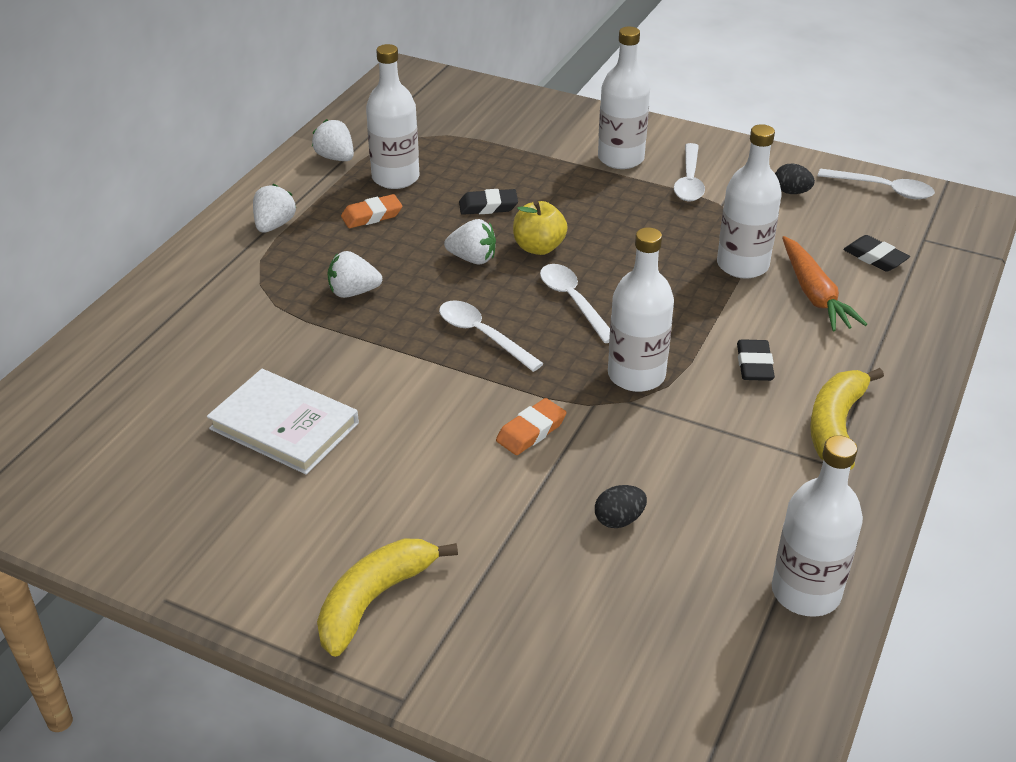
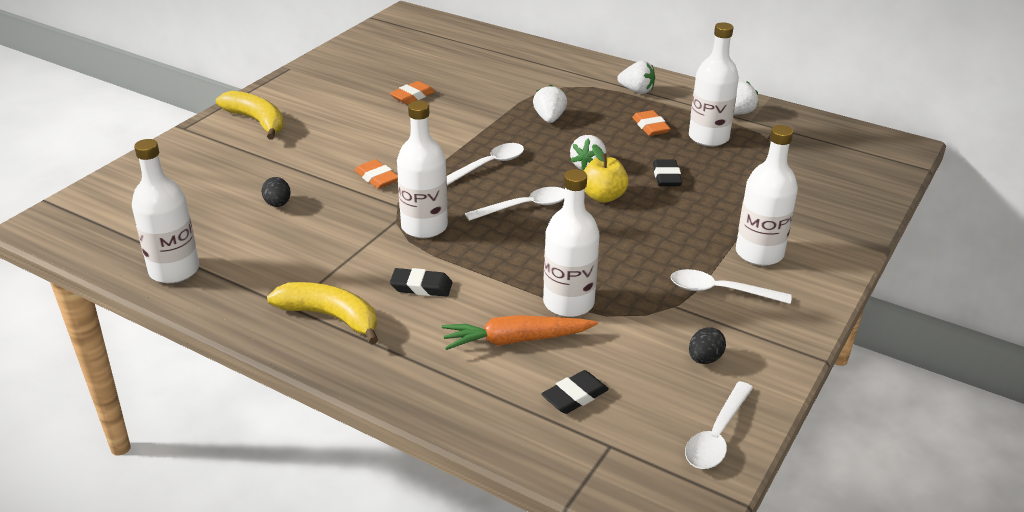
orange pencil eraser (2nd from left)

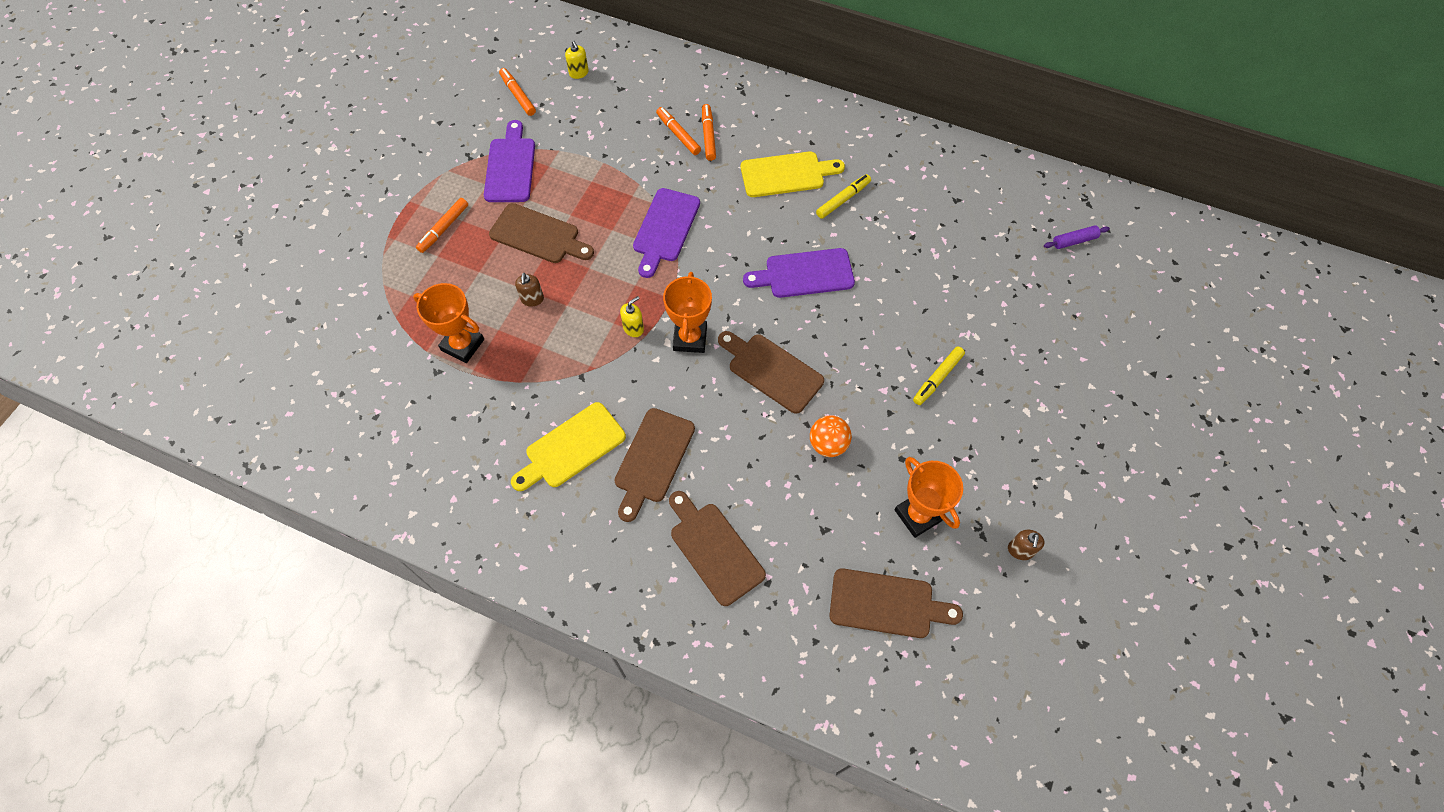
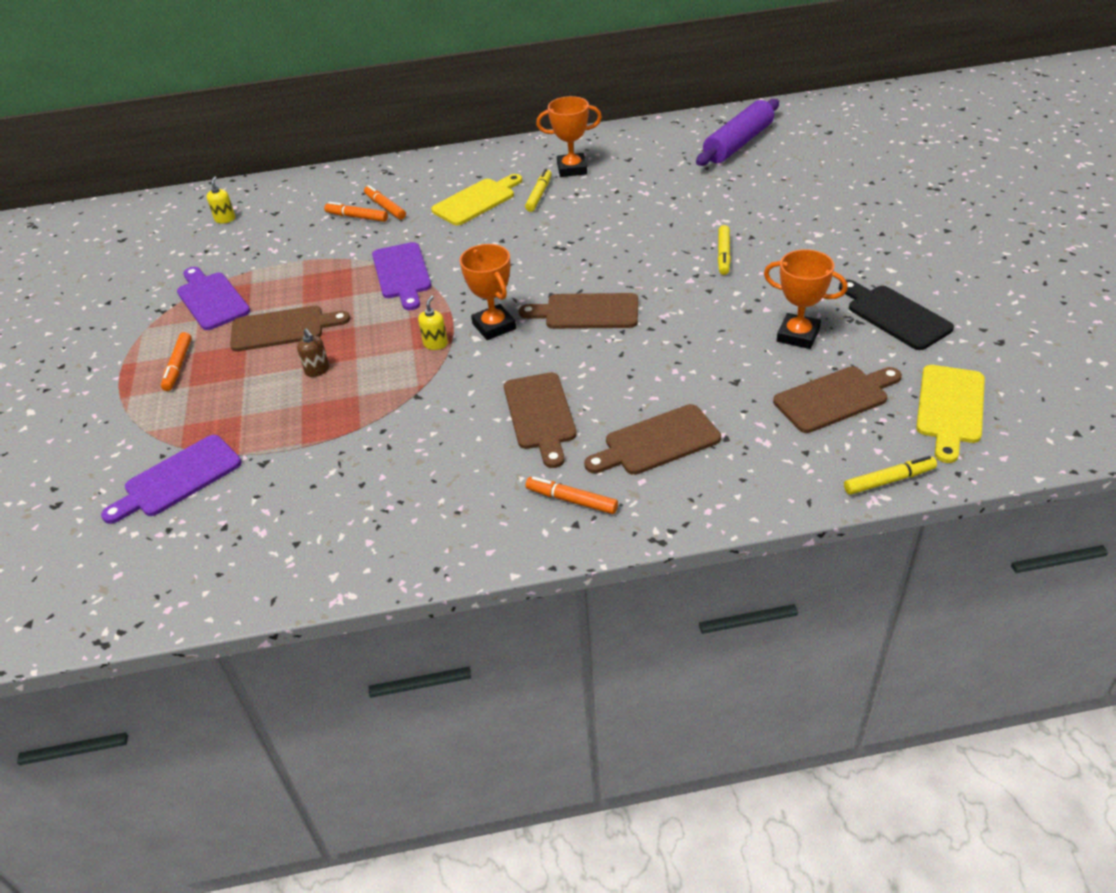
violet bread board (1st from left)
bright yellow pump bottle (1st from left)
orange marker pen (4th from left)
orange trophy (2nd from left)
dark brown bread board (4th from left)
violet dough roller
ebony bread board
bright yellow marker pen (3rd from left)
bright yellow bread board (2nd from left)
orange play ball

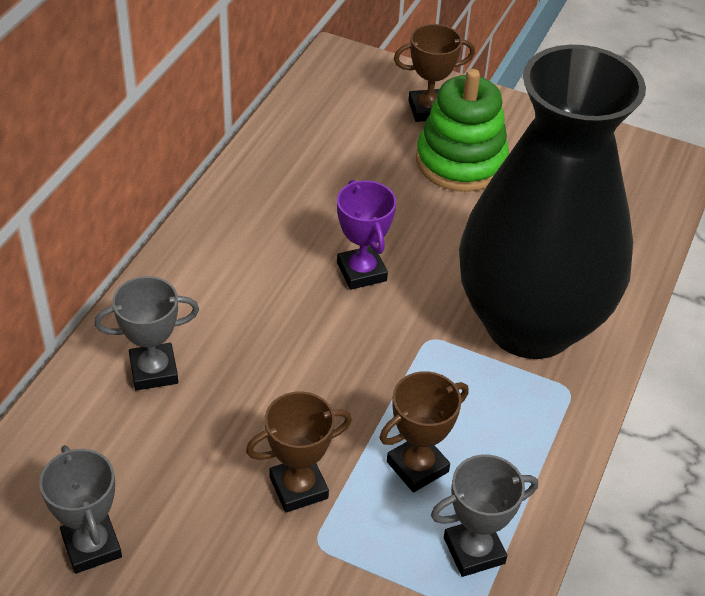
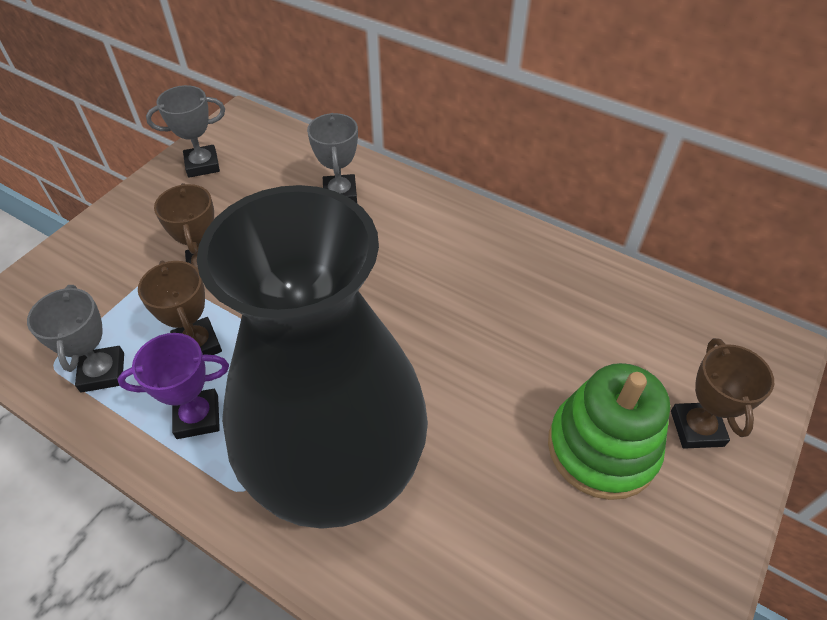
violet trophy

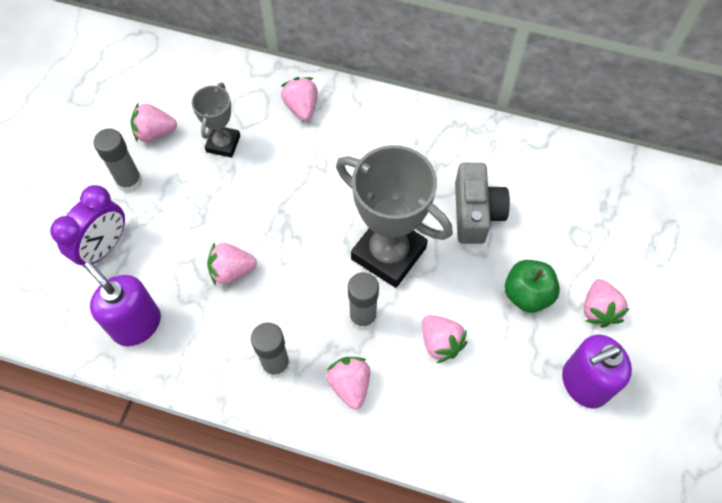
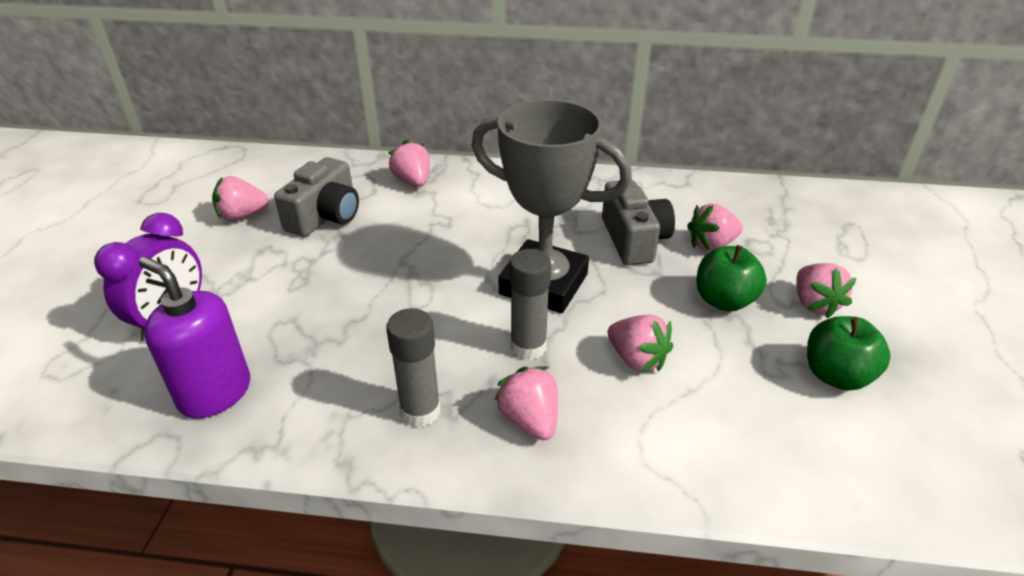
gray photo camera (1st from left)
rosy toy strawberry (5th from left)
leaf-green apple (2nd from left)
gray glue stick (1st from left in the first image)

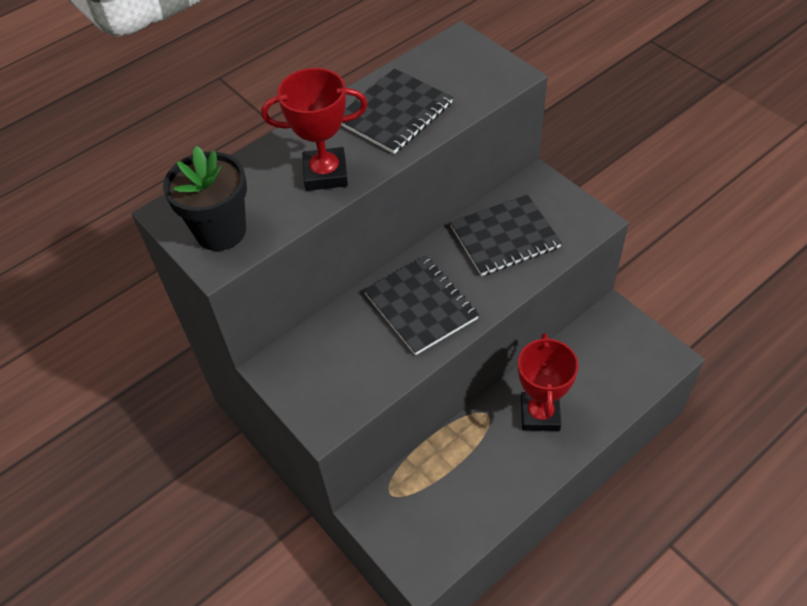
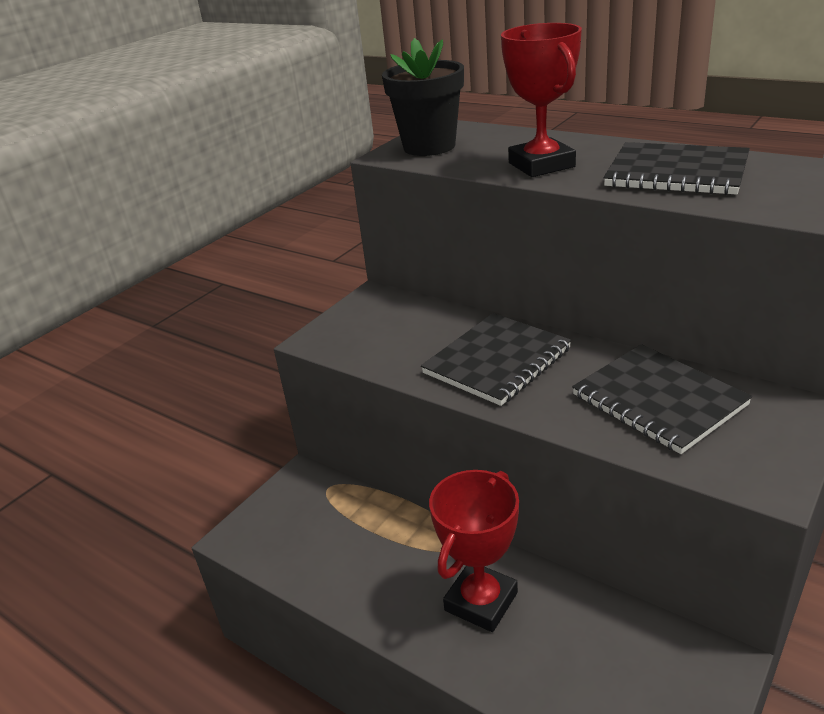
crimson trophy (1st from left)

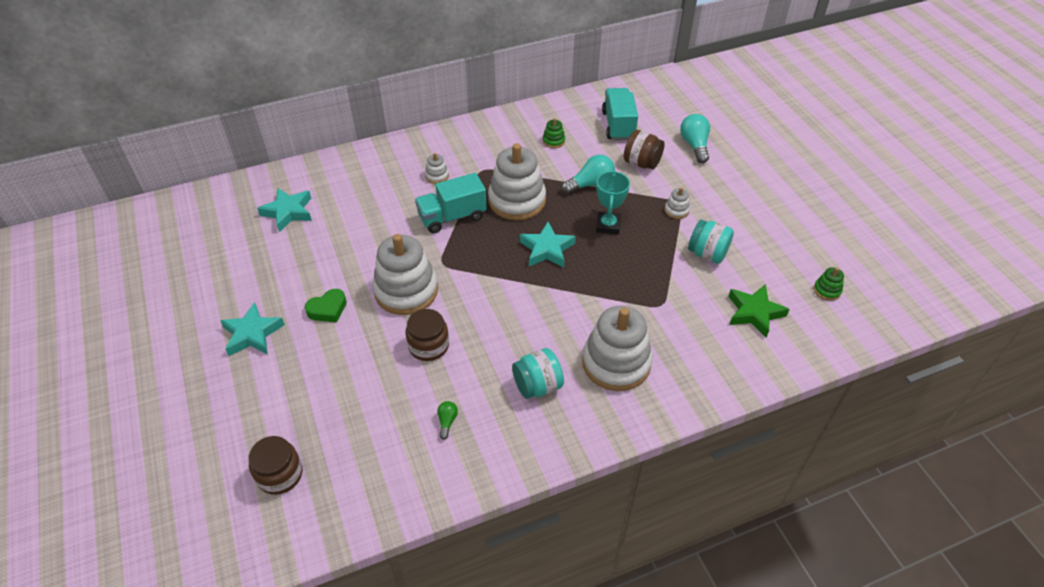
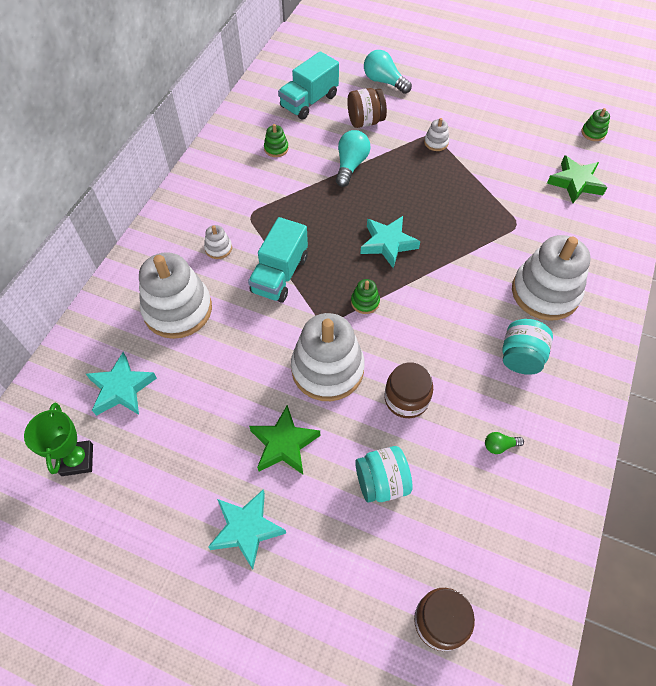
leaf-green trophy
white stacking rings (1st from left)
leaf-green star (1st from left)
aqua truck (2nd from left)
leaf-green stacking rings (2nd from left)
aqua preserve jar (1st from left)
leaf-green bulb
aqua trophy

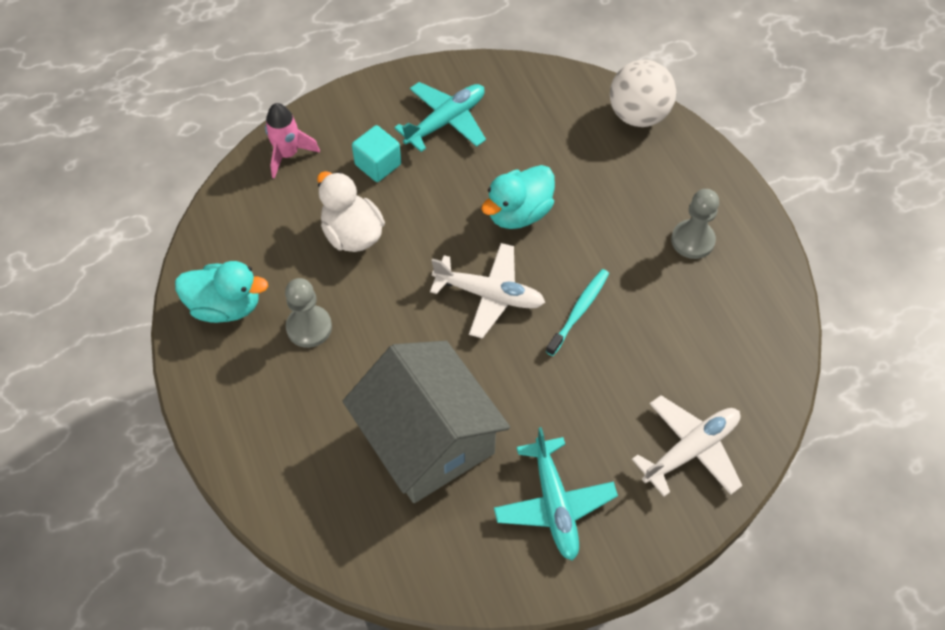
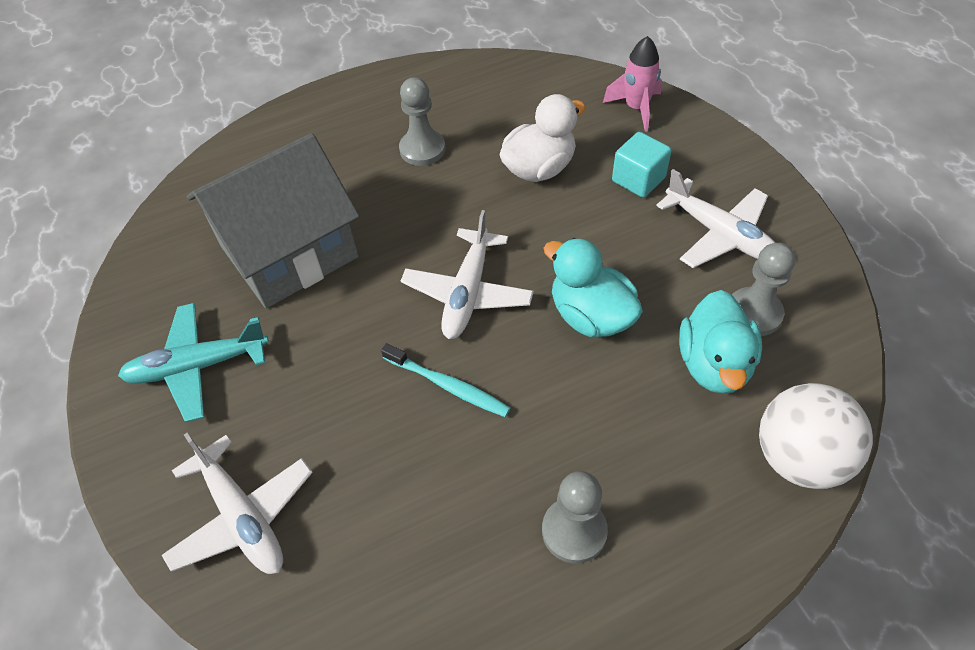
white toy plane (3rd from left)
aqua rubber duck (2nd from left)
gray game pawn (3rd from left)

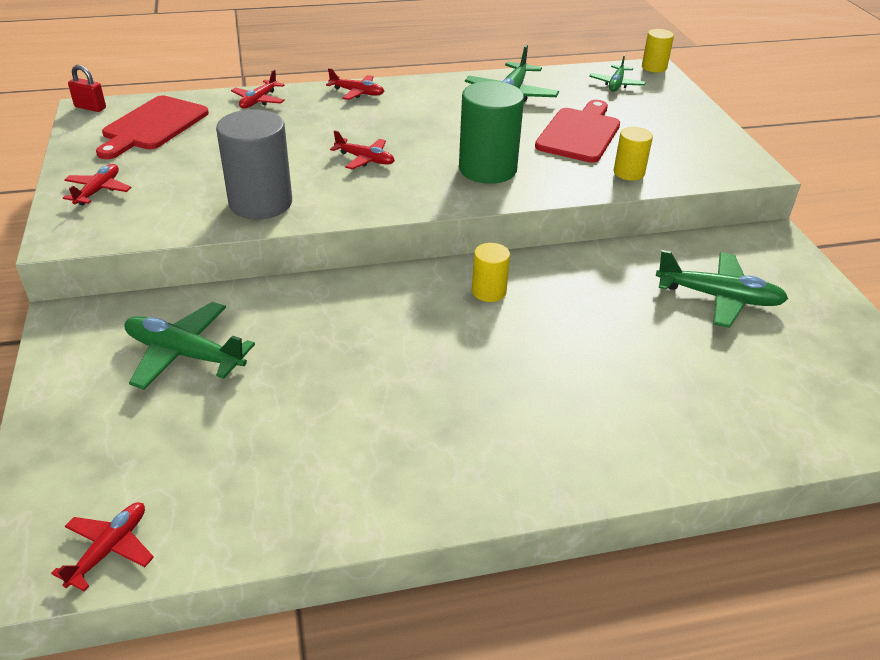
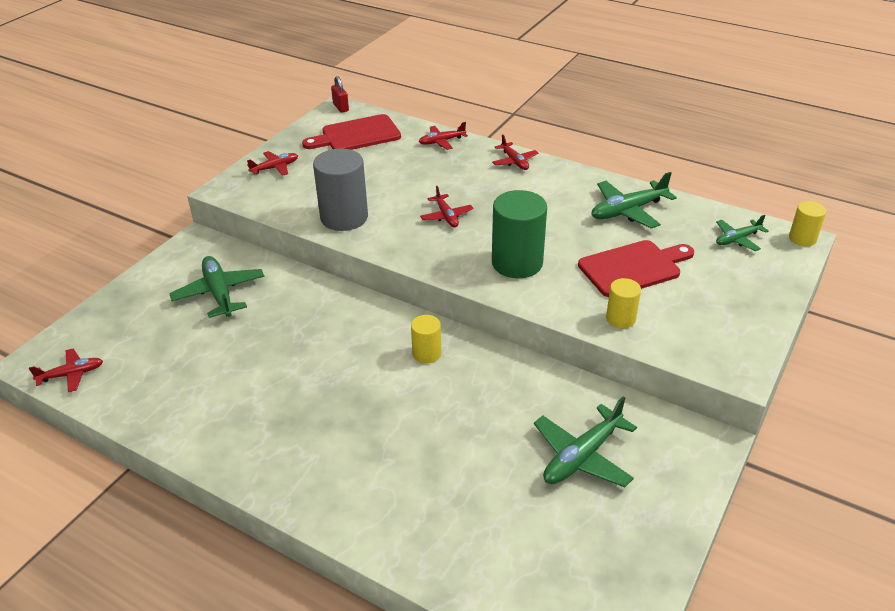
leaf-green toy plane (2nd from left)

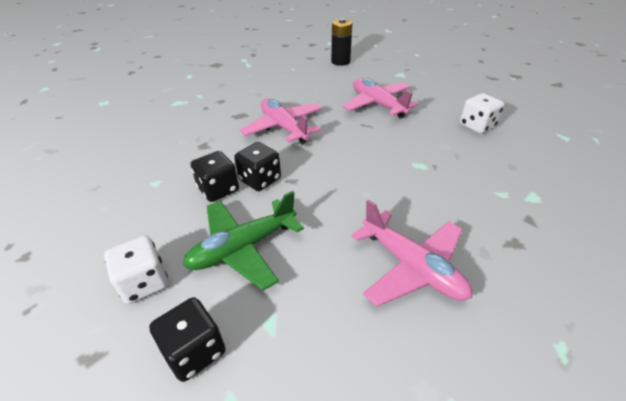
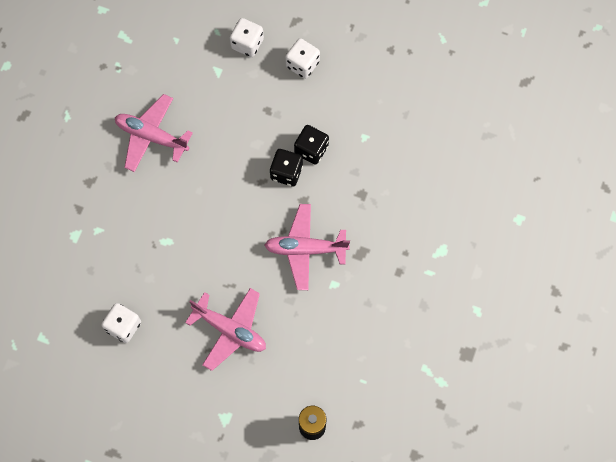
white game die (2nd from left)
rosy toy plane (3rd from left)
leaf-green toy plane

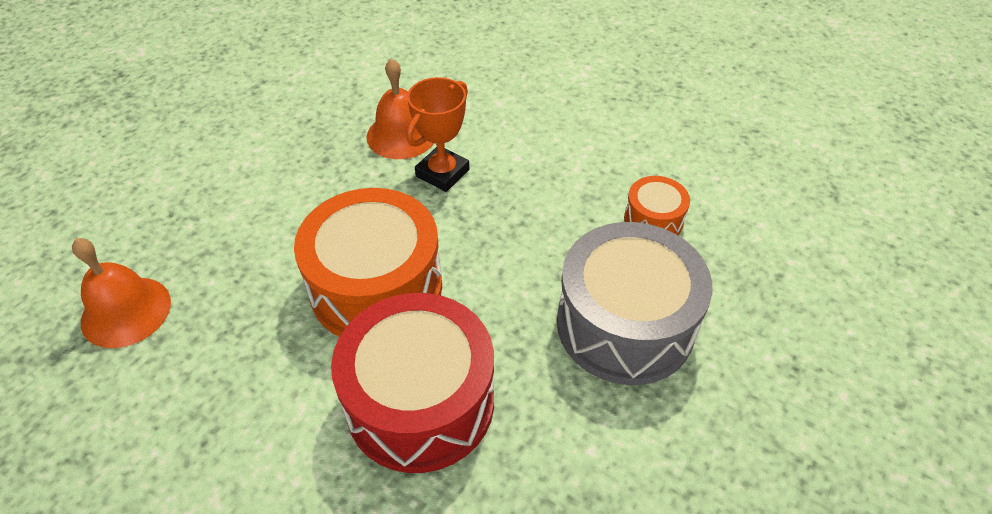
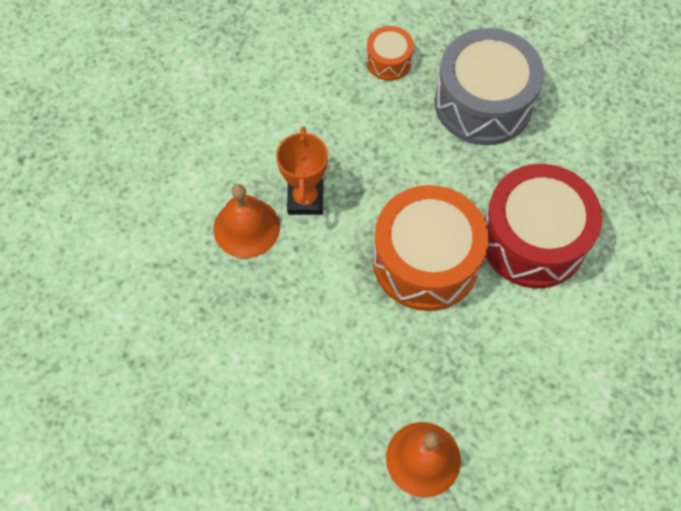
orange trophy

